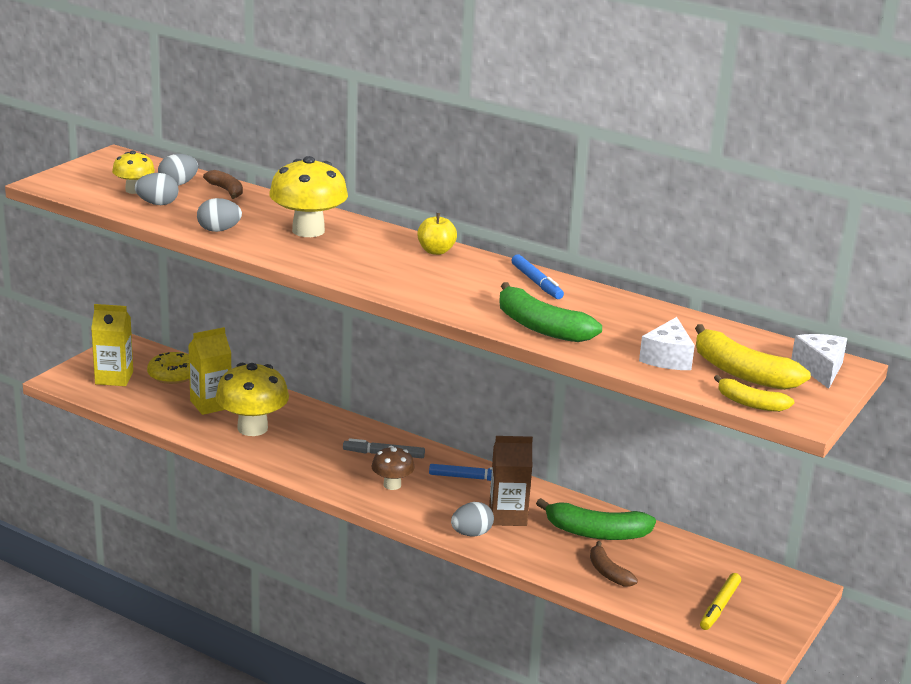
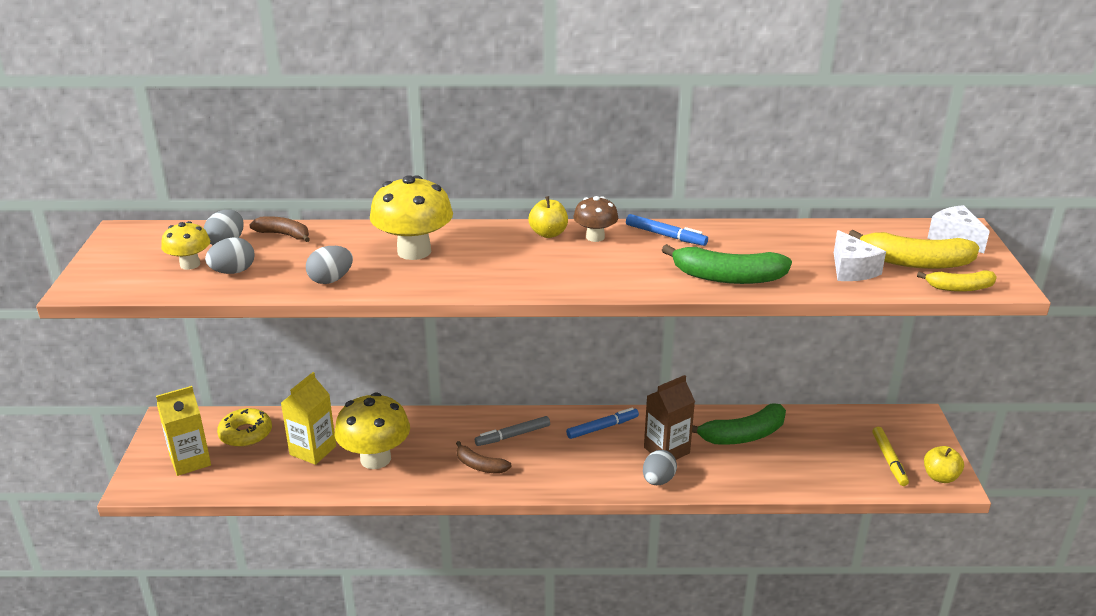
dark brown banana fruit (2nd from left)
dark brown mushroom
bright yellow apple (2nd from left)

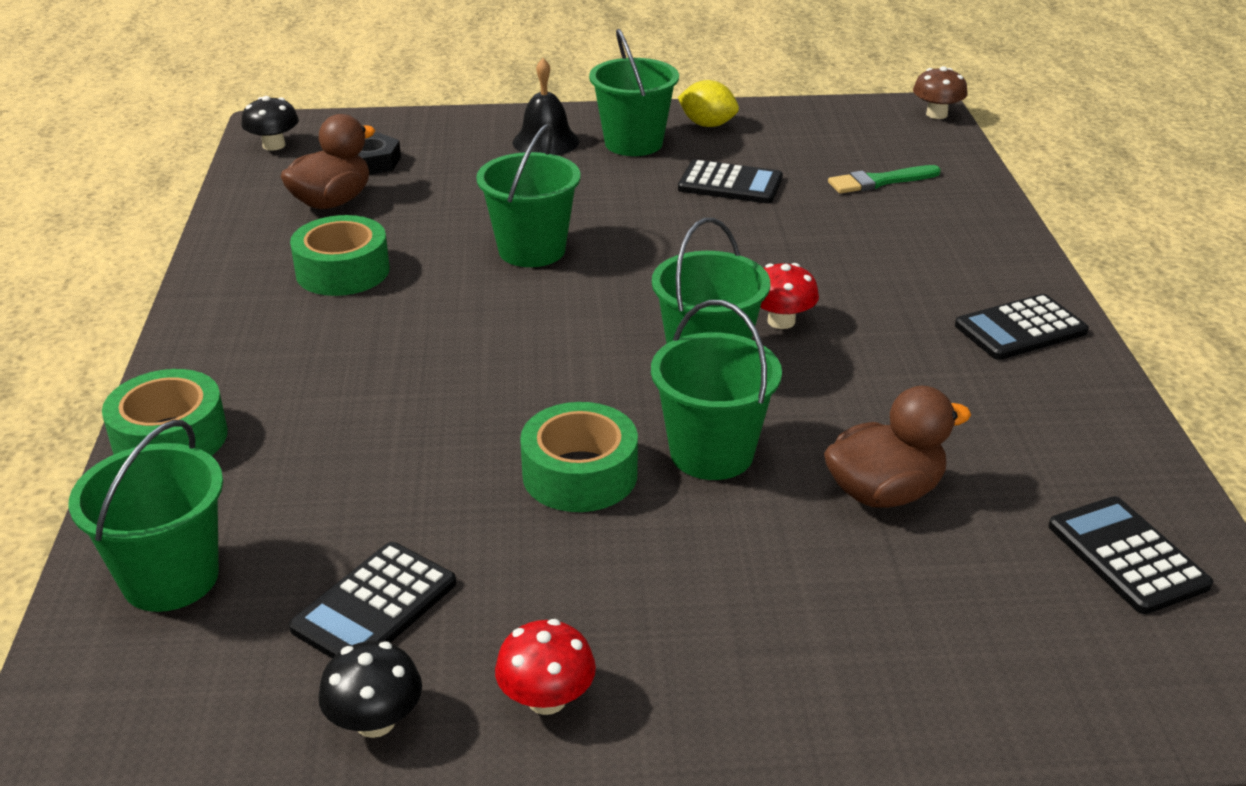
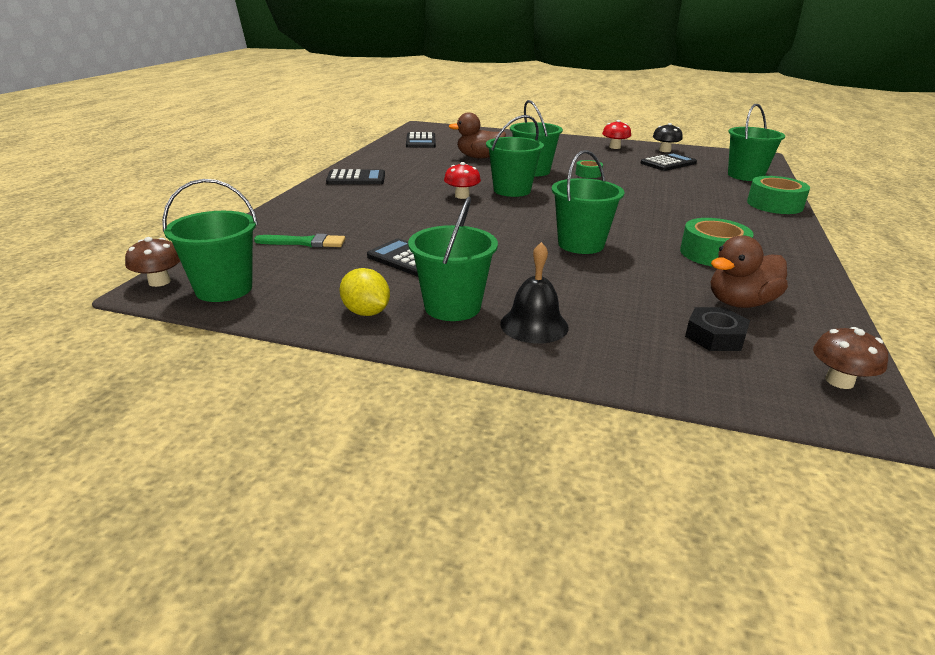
leaf-green pail (1st from left)
leaf-green roll of tape (1st from left)
dark brown mushroom (2nd from left)

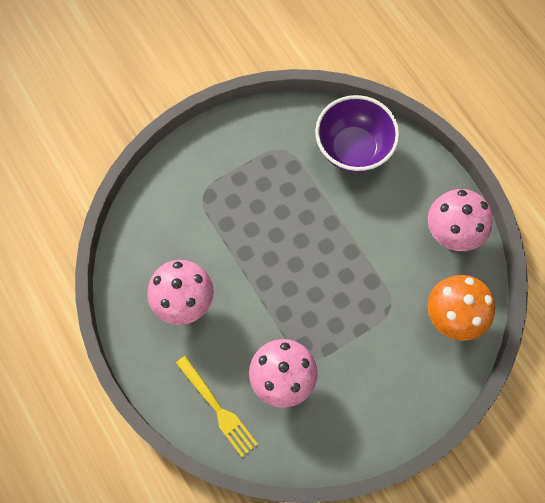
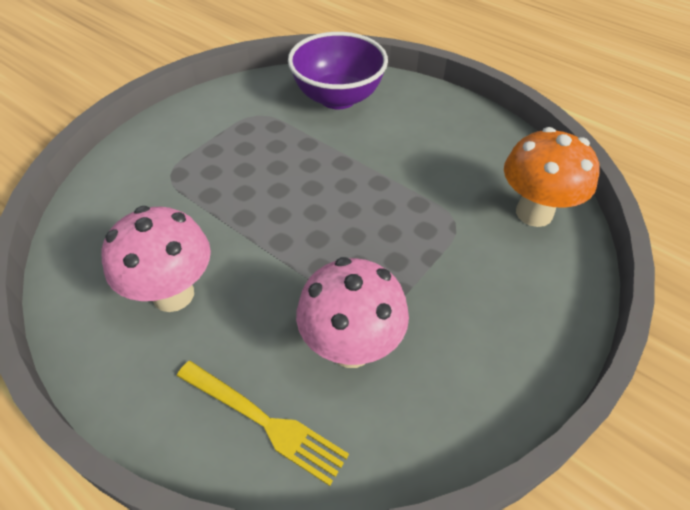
rosy mushroom (3rd from left in the first image)

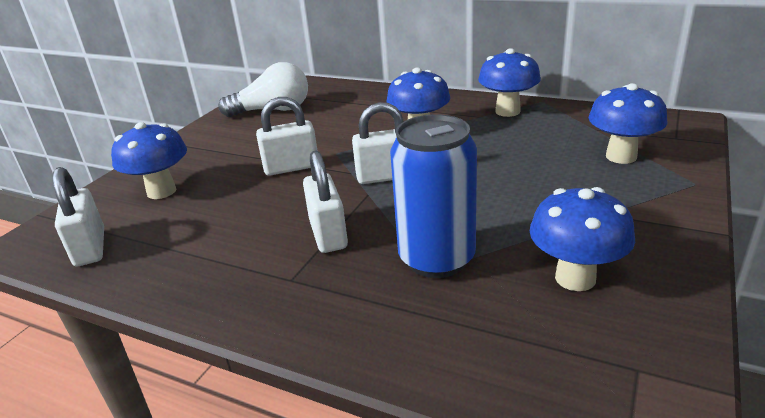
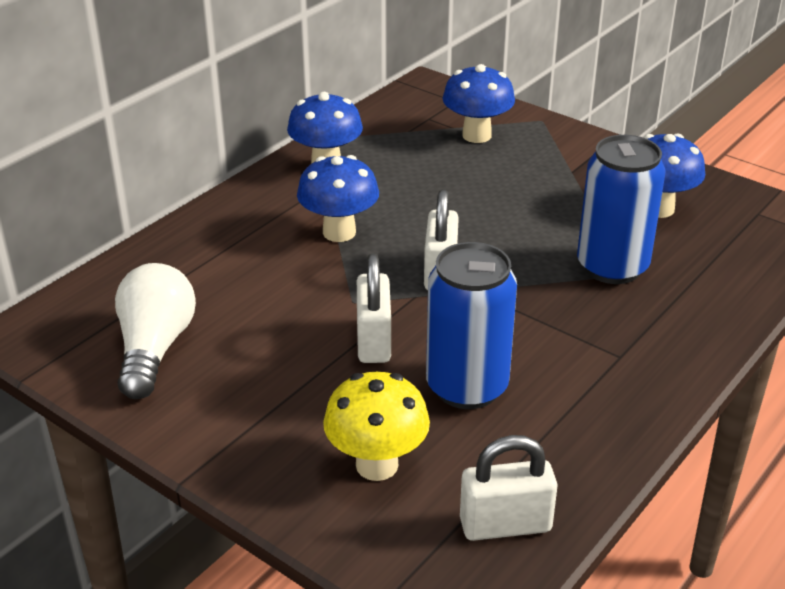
bright yellow mushroom
royal blue can (1st from left)
white padlock (3rd from left in the first image)

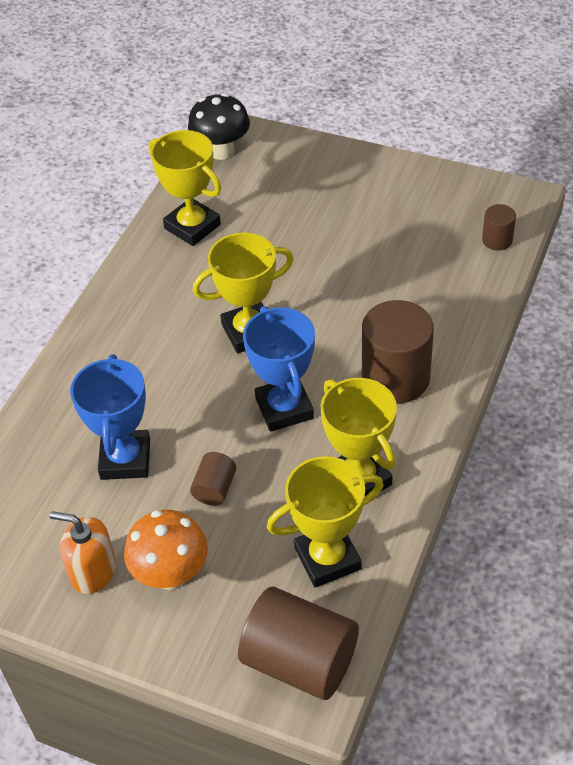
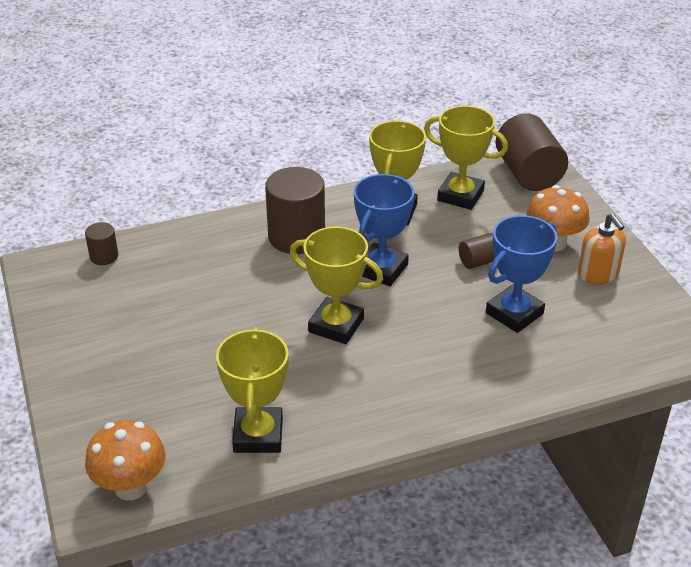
orange mushroom (1st from left)

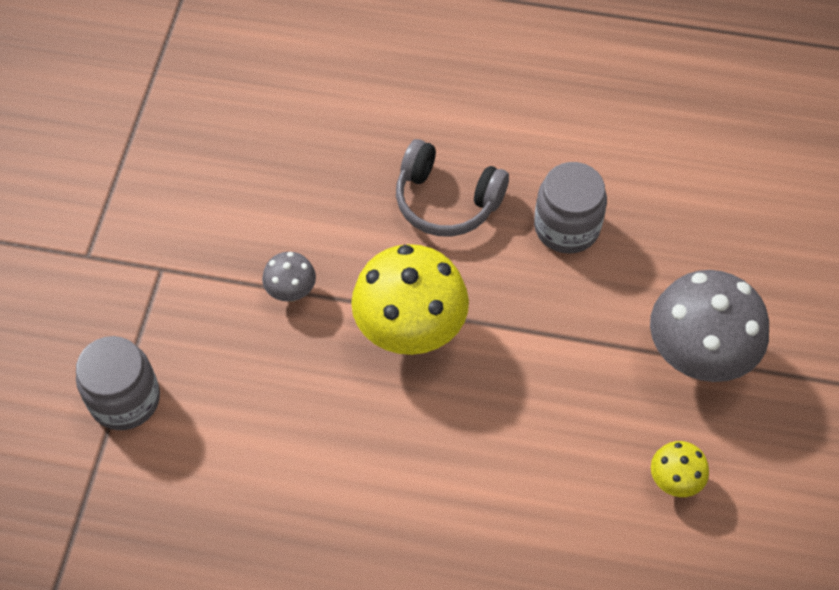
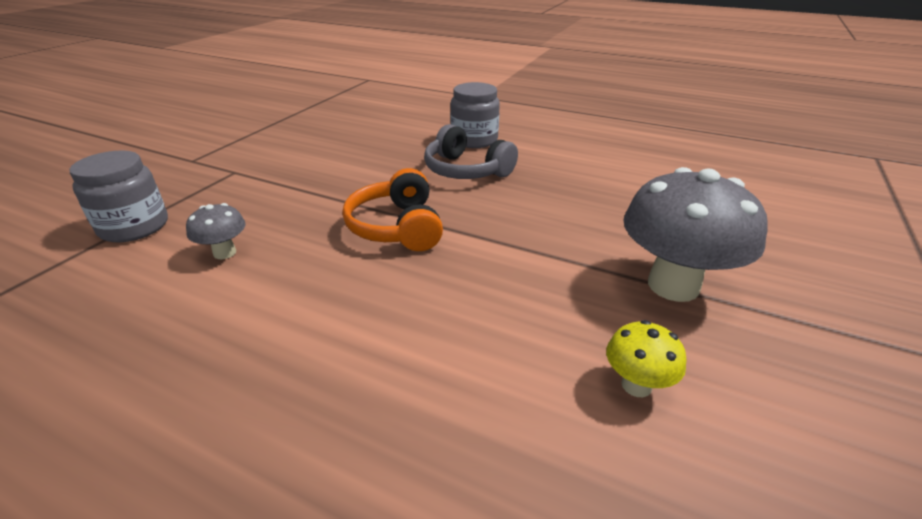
gray mushroom (1st from left)
orange over-ear headphones
gray preserve jar (2nd from left)

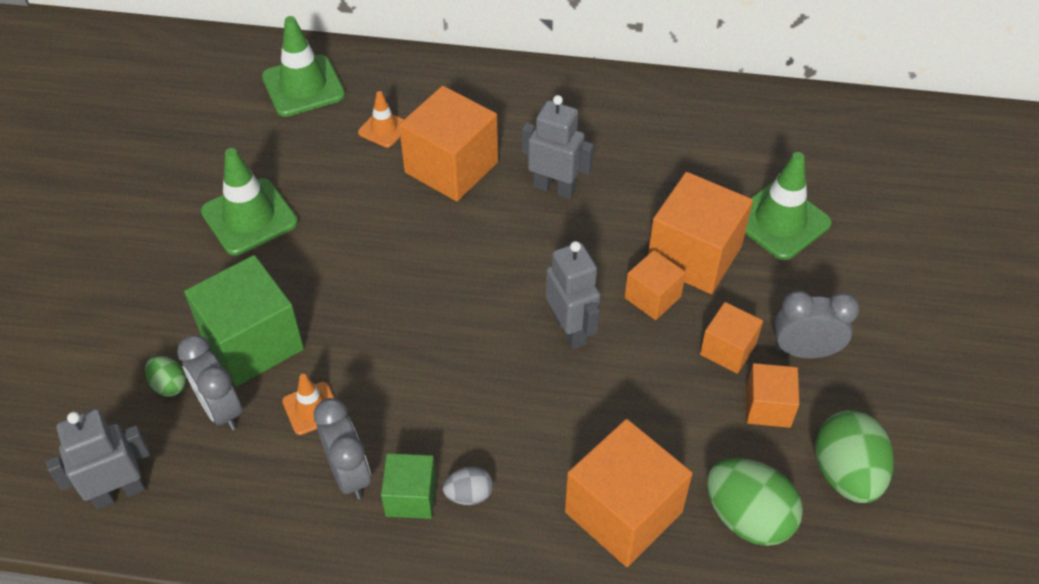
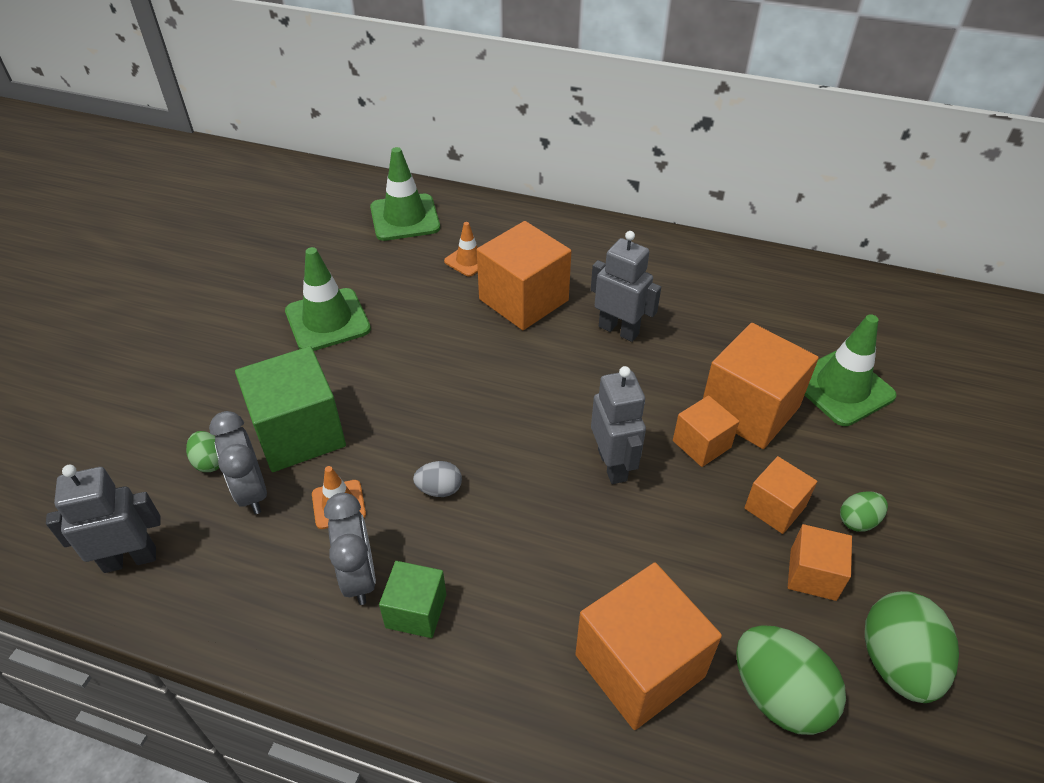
gray egg
leaf-green egg (3rd from left)

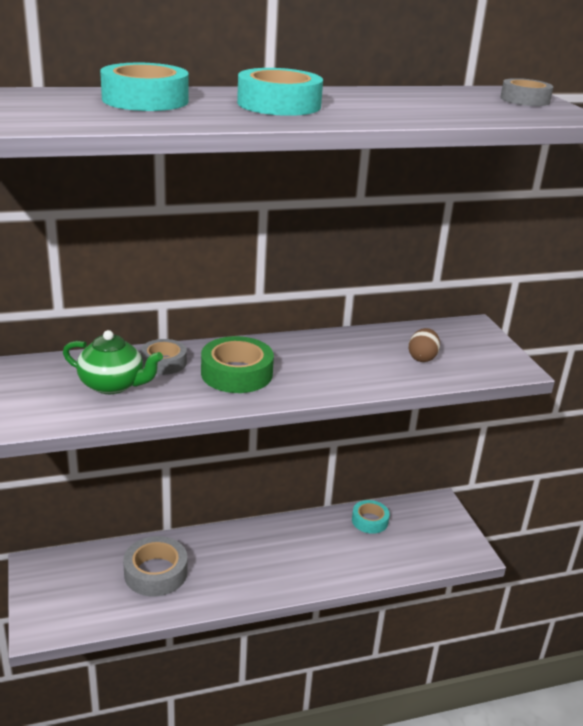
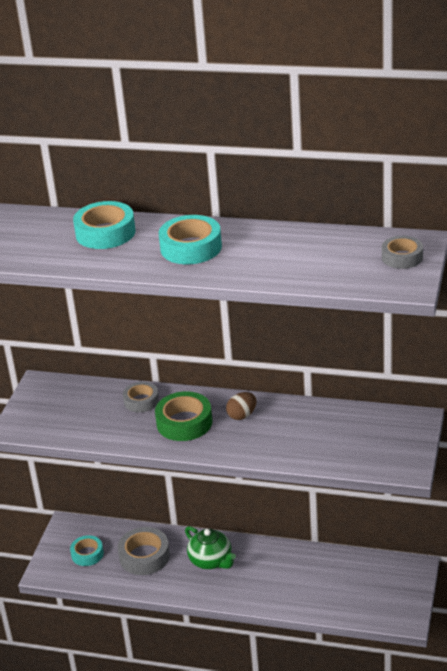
aqua roll of tape (1st from left)
leaf-green teapot
dark brown egg

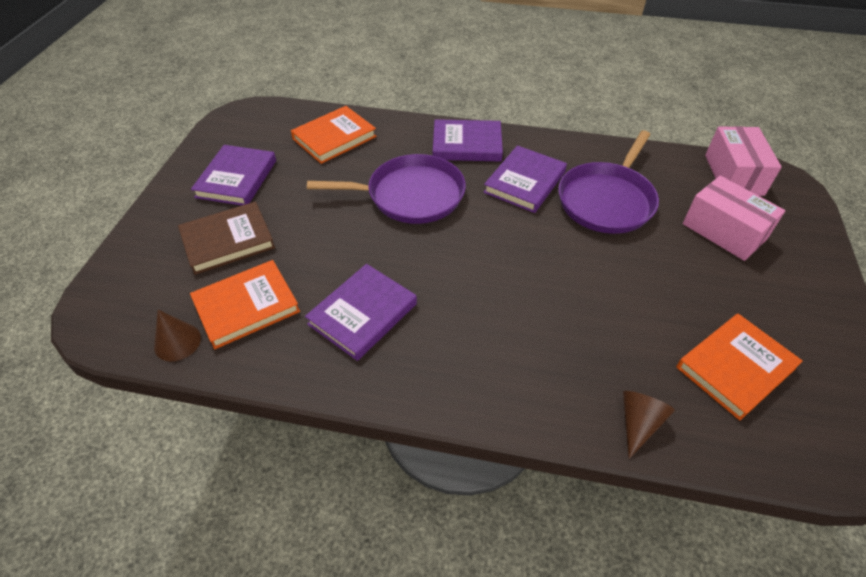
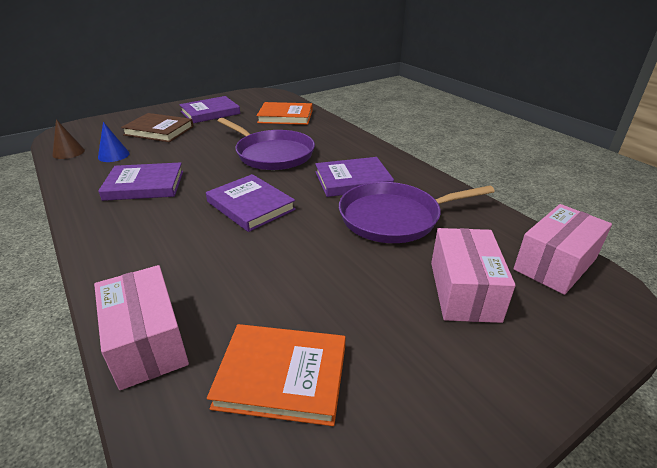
rosy parcel (1st from left)
royal blue cone shape
violet hardcover (3rd from left)

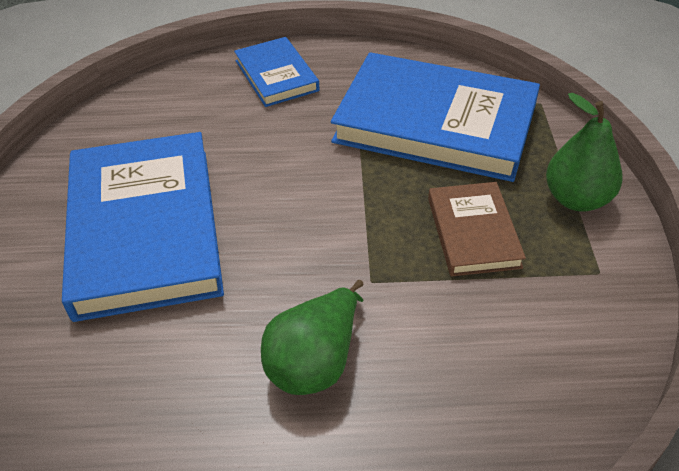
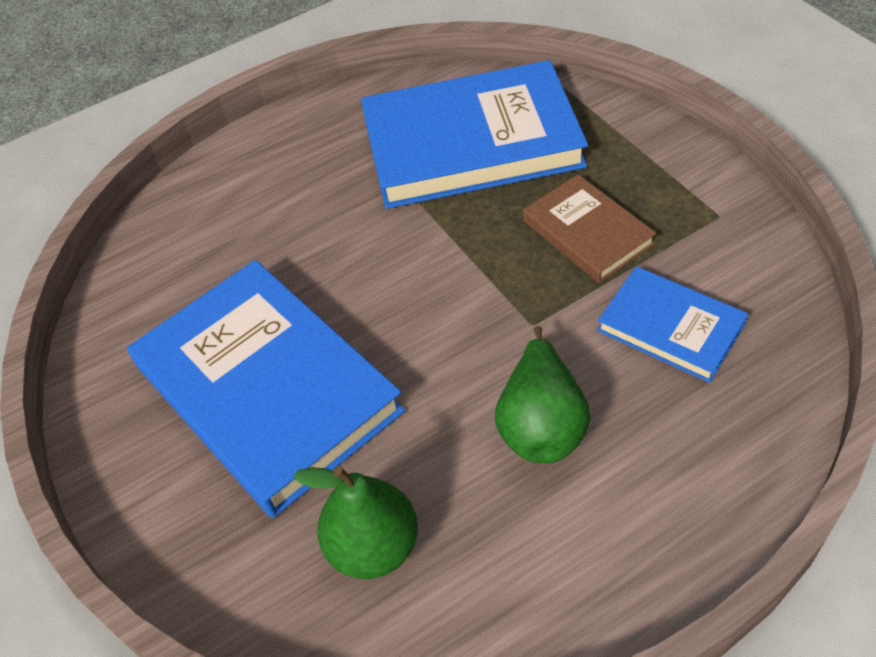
leaf-green toy pear (1st from left)
royal blue hardcover (3rd from left)

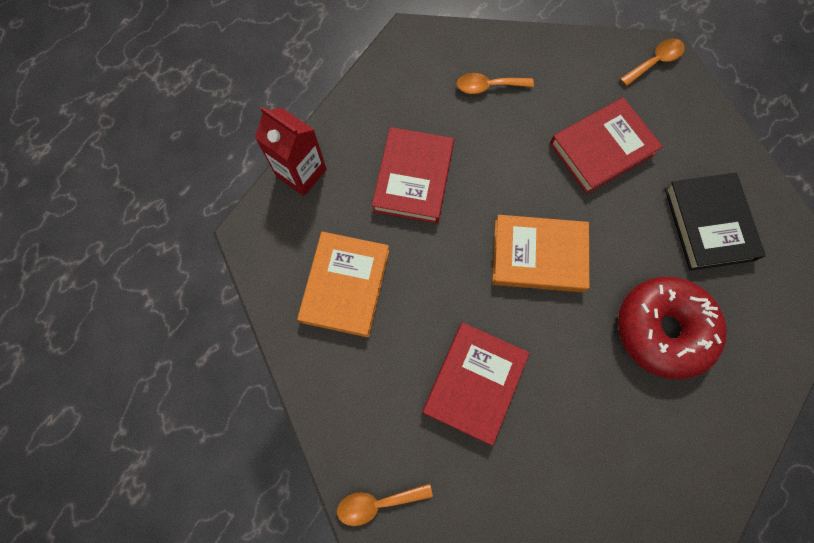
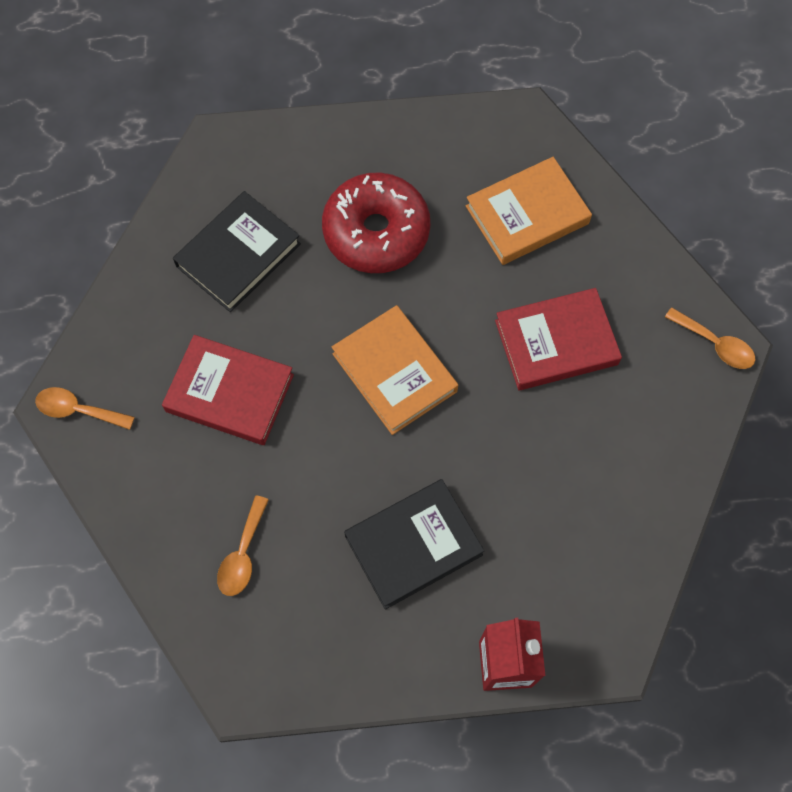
orange spoon (2nd from left)
ebony hardcover (2nd from left)
orange hardcover (2nd from left)

